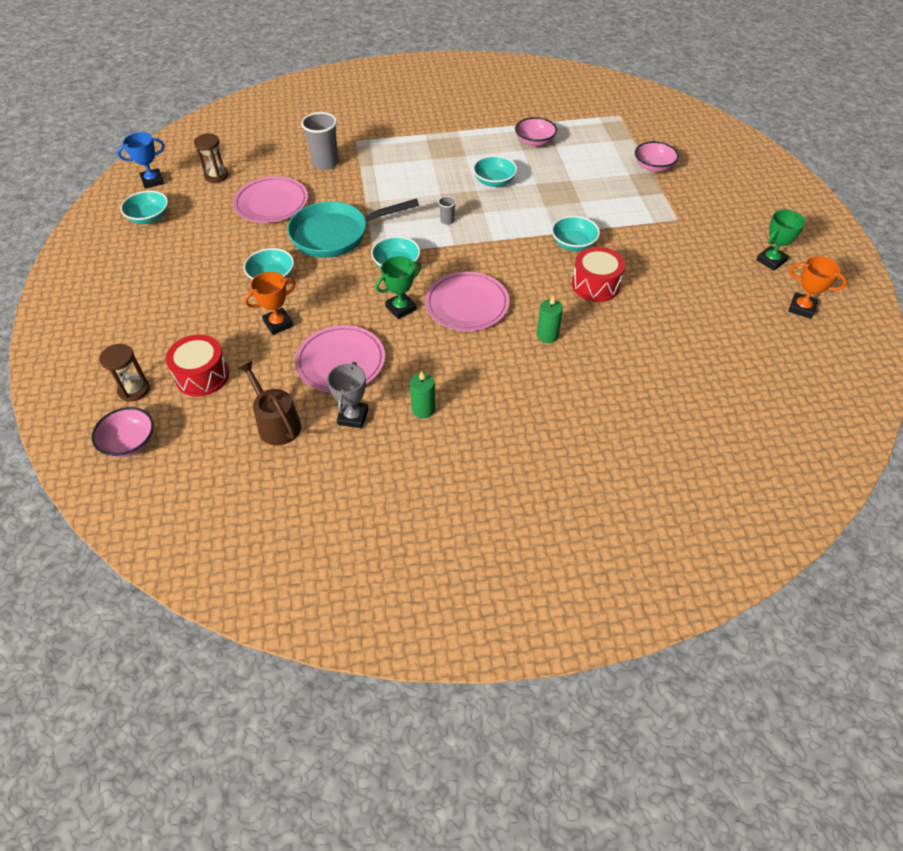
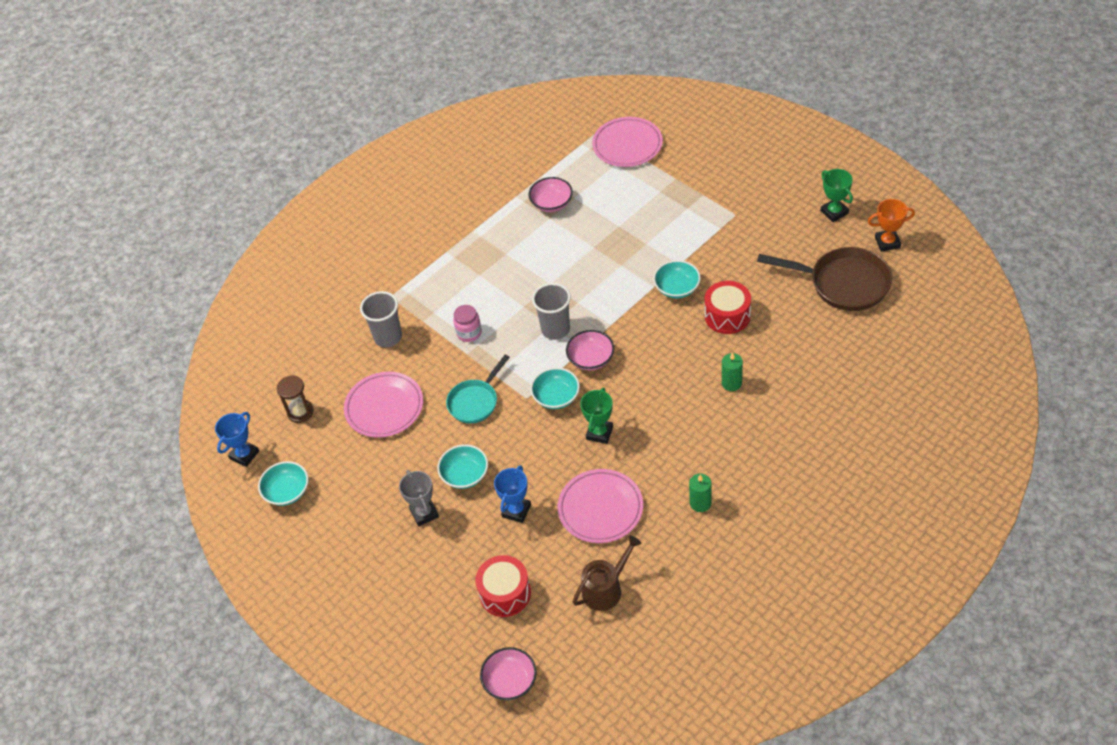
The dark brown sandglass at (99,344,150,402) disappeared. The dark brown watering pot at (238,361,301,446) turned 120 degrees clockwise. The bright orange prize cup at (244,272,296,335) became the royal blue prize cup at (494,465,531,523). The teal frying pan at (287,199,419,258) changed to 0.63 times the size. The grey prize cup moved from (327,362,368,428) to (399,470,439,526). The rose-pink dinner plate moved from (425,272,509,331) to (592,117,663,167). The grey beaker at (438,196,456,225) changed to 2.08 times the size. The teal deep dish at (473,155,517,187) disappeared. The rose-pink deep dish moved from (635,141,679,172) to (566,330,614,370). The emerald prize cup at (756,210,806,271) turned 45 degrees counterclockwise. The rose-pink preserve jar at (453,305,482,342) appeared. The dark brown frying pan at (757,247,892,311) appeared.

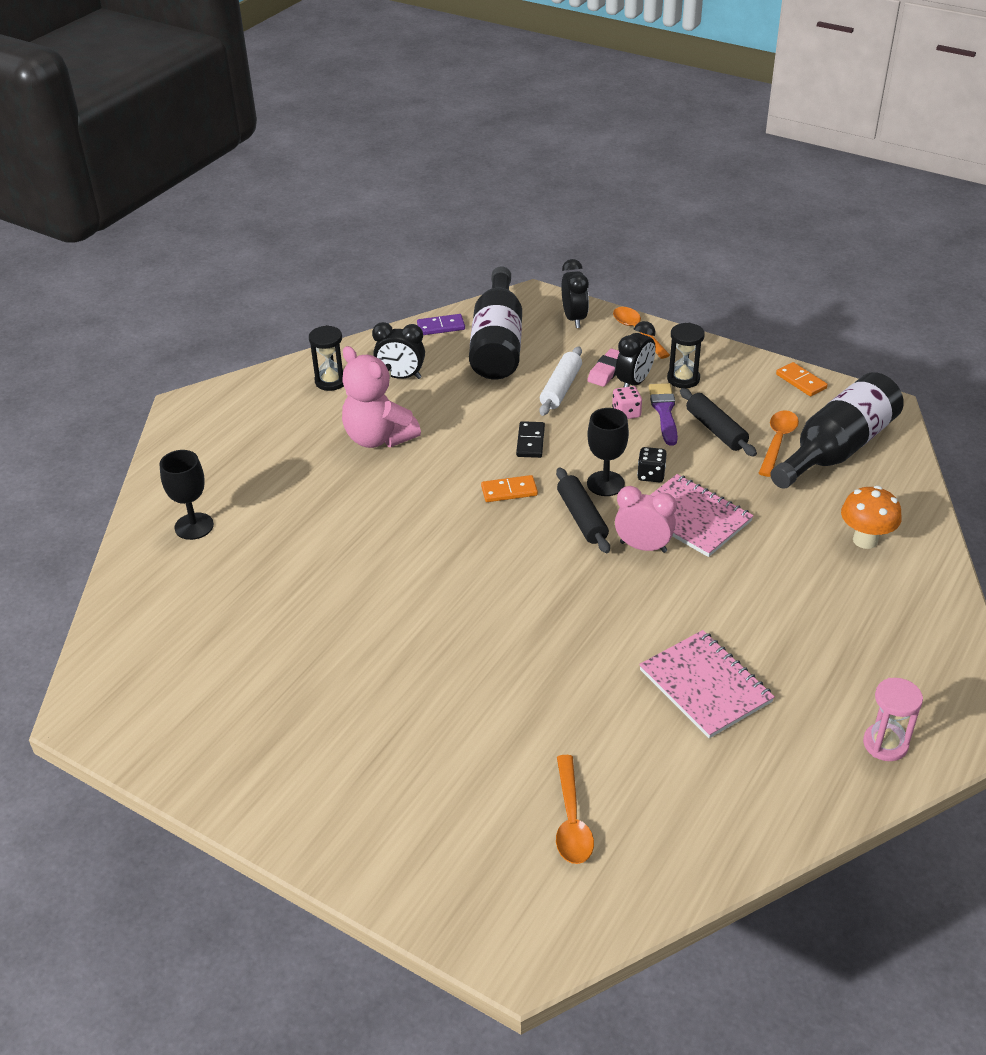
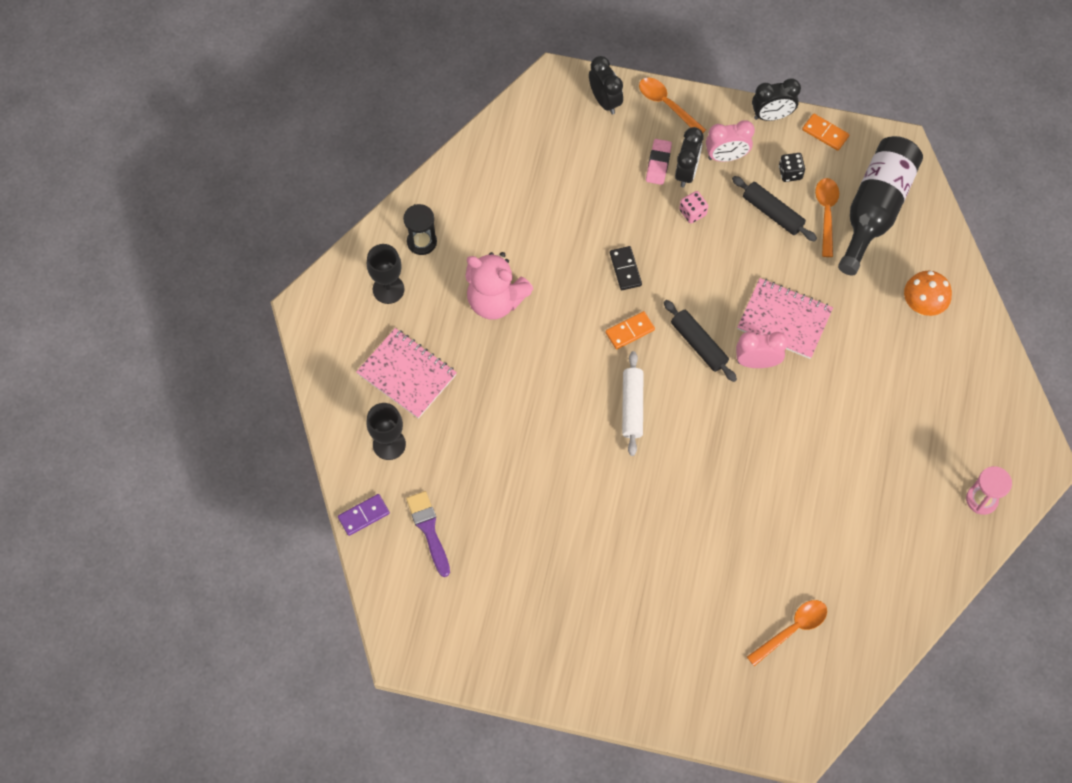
The jet-black alarm clock moved from (372,322,425,379) to (752,79,801,121). The purple domino moved from (417,314,465,335) to (338,494,390,536). The jet-black bottle at (469,266,522,379) disappeared. The pure white rolling pin moved from (539,346,582,416) to (622,351,643,456). The bright orange spoon at (556,755,594,864) turned 105 degrees counterclockwise. The jet-black chalice moved from (587,408,629,496) to (367,244,405,304). The jet-black dice moved from (637,447,667,482) to (779,153,805,182). The rose-pink notebook moved from (639,630,775,738) to (356,328,457,419). The purple brush moved from (649,383,678,446) to (406,491,450,577). The jet-black sandglass at (667,323,705,388) was replaced by the rose-pink alarm clock at (706,120,755,162).

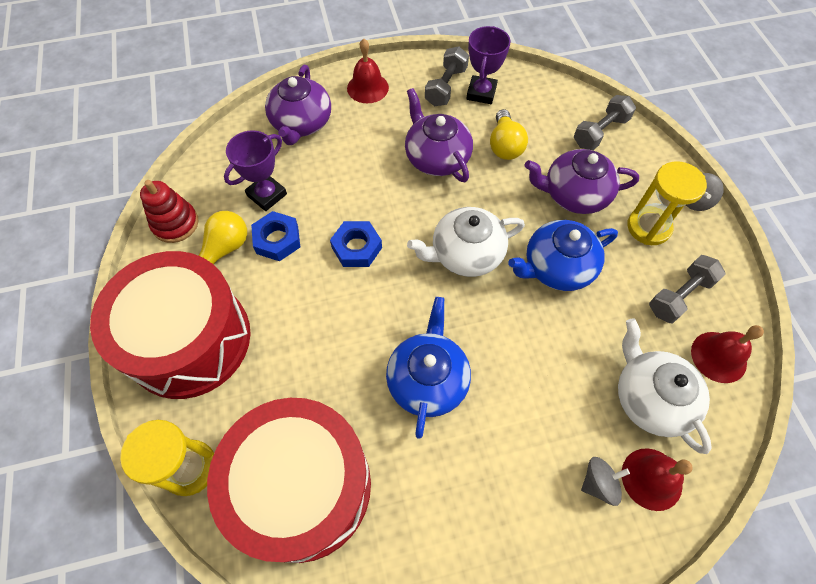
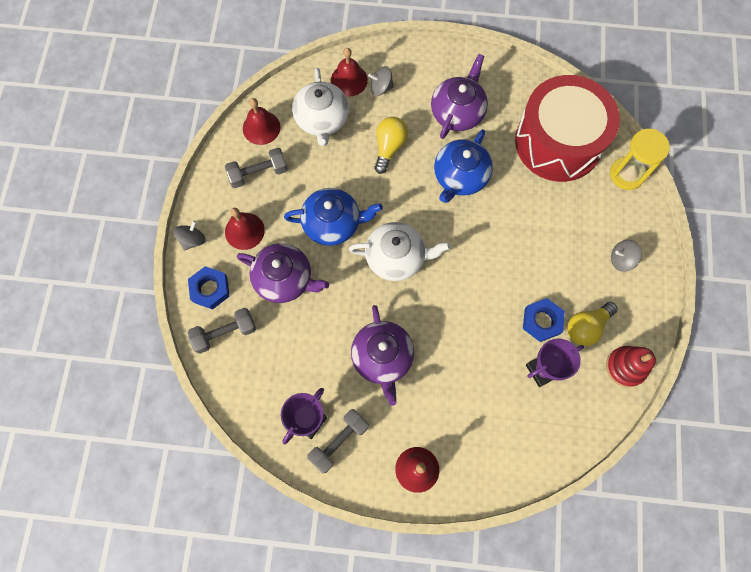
The scarlet drum at (90,251,250,399) was replaced by the grey spinning top at (611,240,642,272). The purple tea pot moved from (265,65,331,145) to (431,54,488,139). The royal blue hex nut moved from (330,221,382,267) to (188,266,230,310). The golden light bulb moved from (490,109,528,160) to (374,117,408,174). The golden sandglass at (627,161,707,245) was replaced by the scarlet school bell at (225,208,265,250).

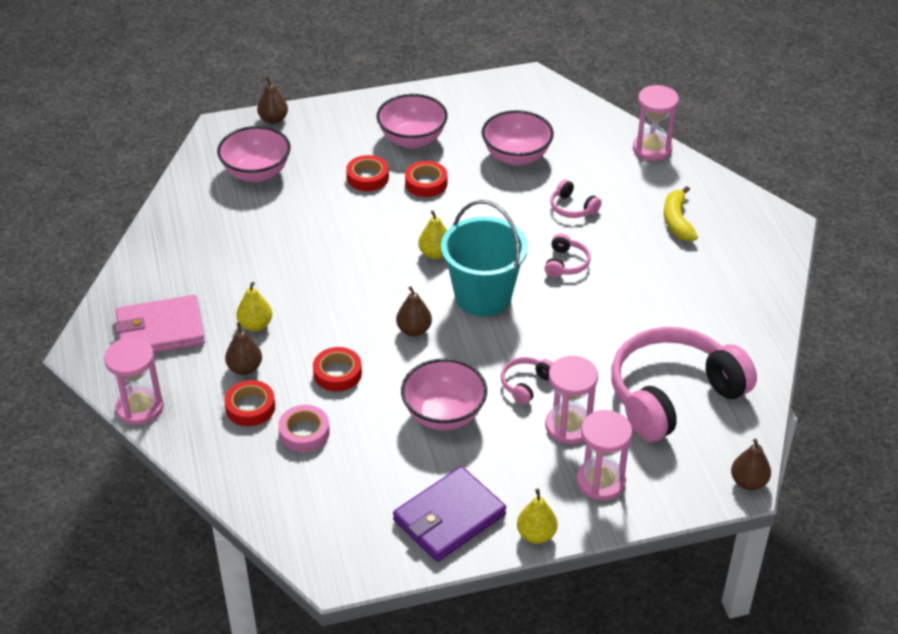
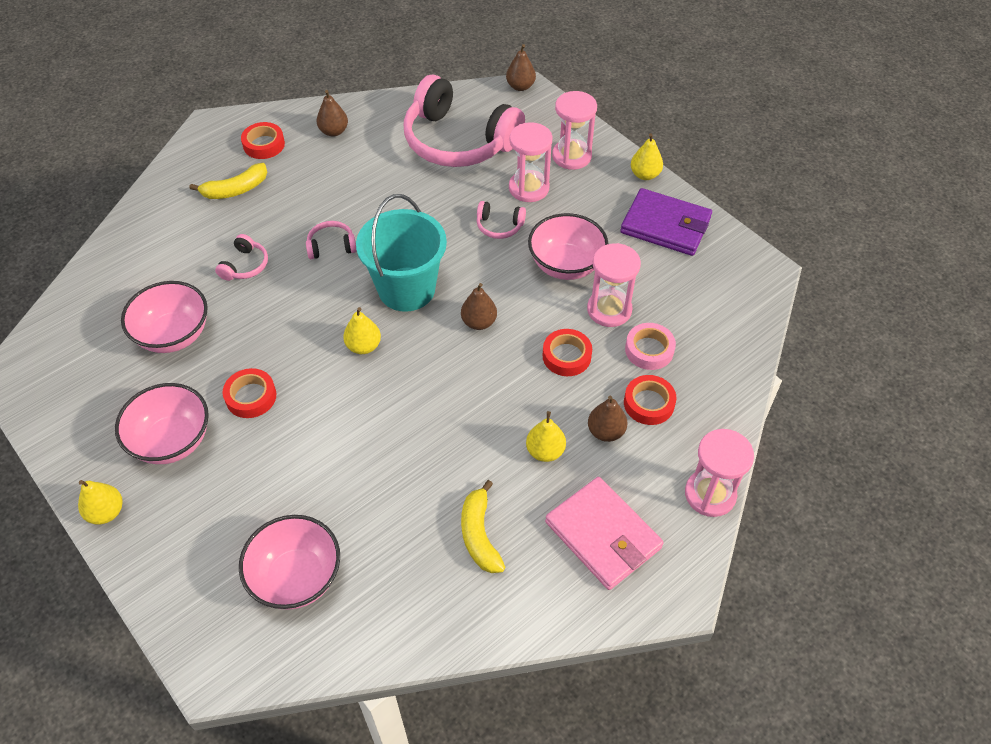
The dark brown toy pear moved from (257,76,288,124) to (317,90,348,137). The scarlet roll of tape moved from (346,155,389,191) to (241,122,285,159). The rose-pink sandglass moved from (633,85,679,161) to (587,243,641,327). The golden toy pear at (78,480,123,525) appeared. The golden banana at (461,480,505,573) appeared.

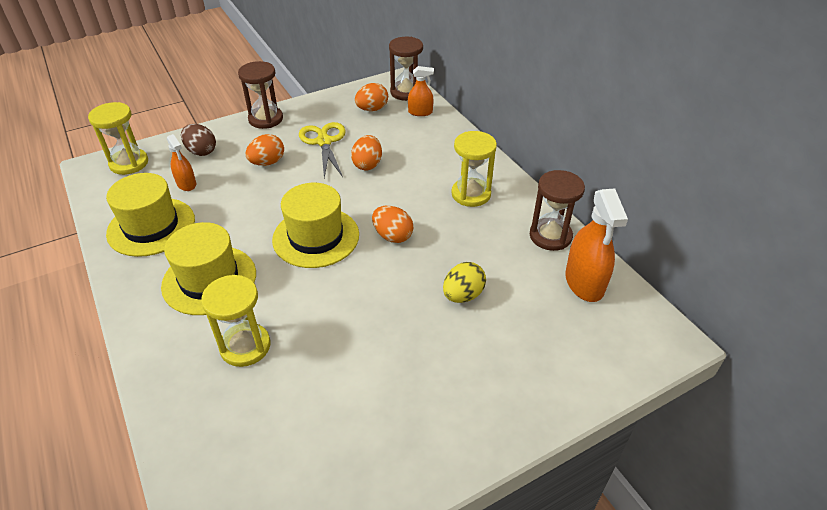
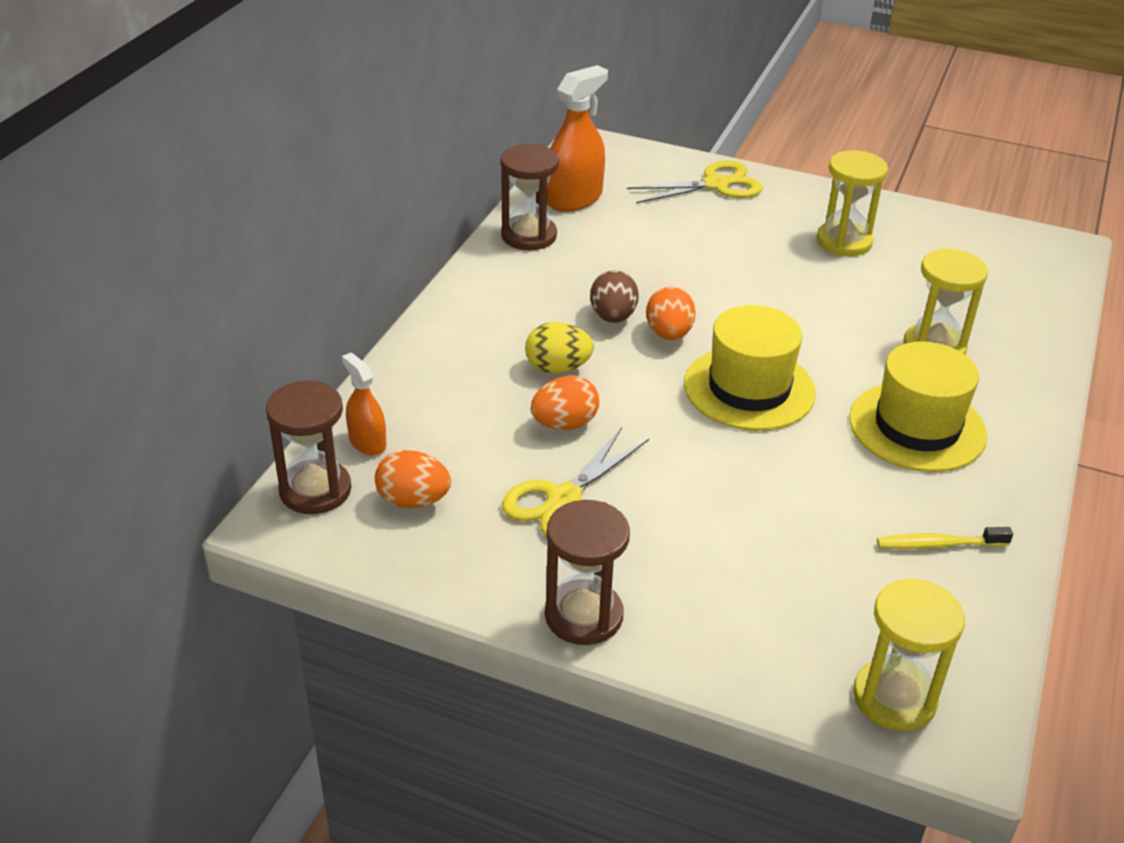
The golden tall hat at (106,173,195,257) was replaced by the golden tooth brush at (877,527,1013,549). The bright orange sprayer at (167,134,196,191) disappeared. The dark brown egg shape moved from (181,124,216,156) to (590,270,639,323). The bright orange egg shape at (246,134,284,166) disappeared. The golden egg shape moved from (443,262,486,303) to (525,322,594,373). The golden sandglass moved from (451,131,497,207) to (817,150,888,256). The golden shears at (627,160,763,204) appeared.

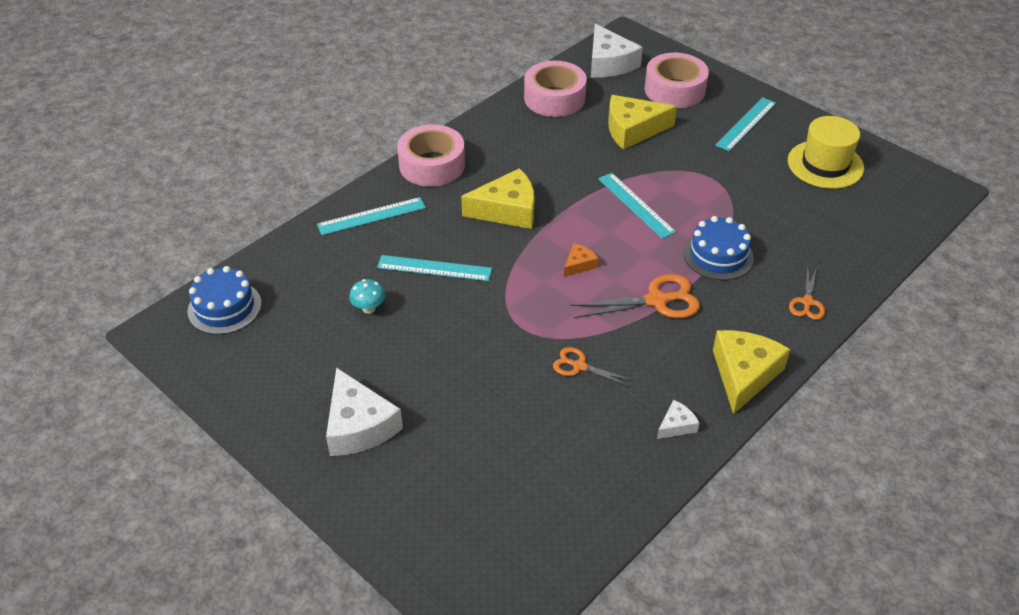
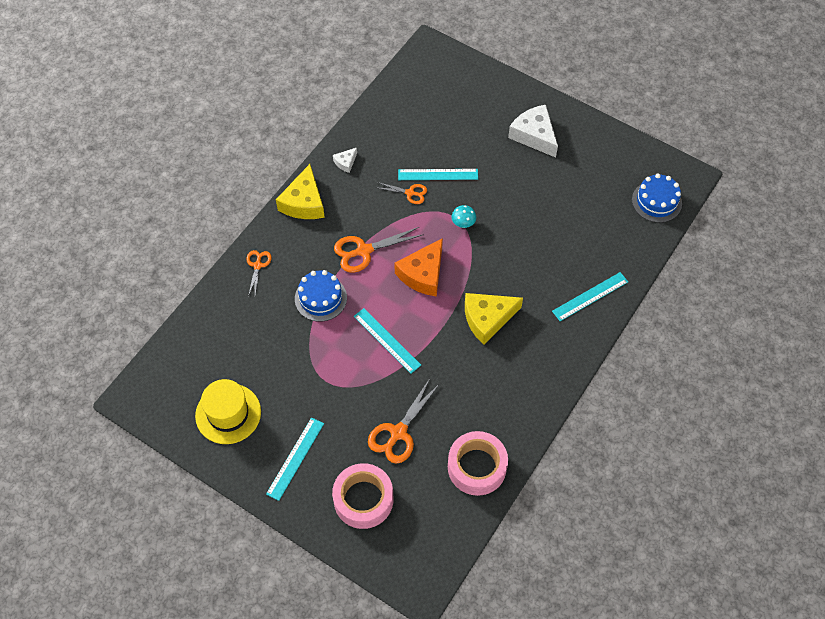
The teal toadstool moved from (349,279,385,313) to (451,205,476,228). The teal ruler moved from (377,255,492,281) to (398,169,478,180). The rose-pink roll of tape at (397,124,465,187) disappeared. The bright orange cheese at (564,243,598,277) changed to 2.07 times the size. The pure white cheese at (591,24,643,77) disappeared. The golden cheese at (608,95,677,150) was replaced by the bright orange shears at (368,380,440,464).

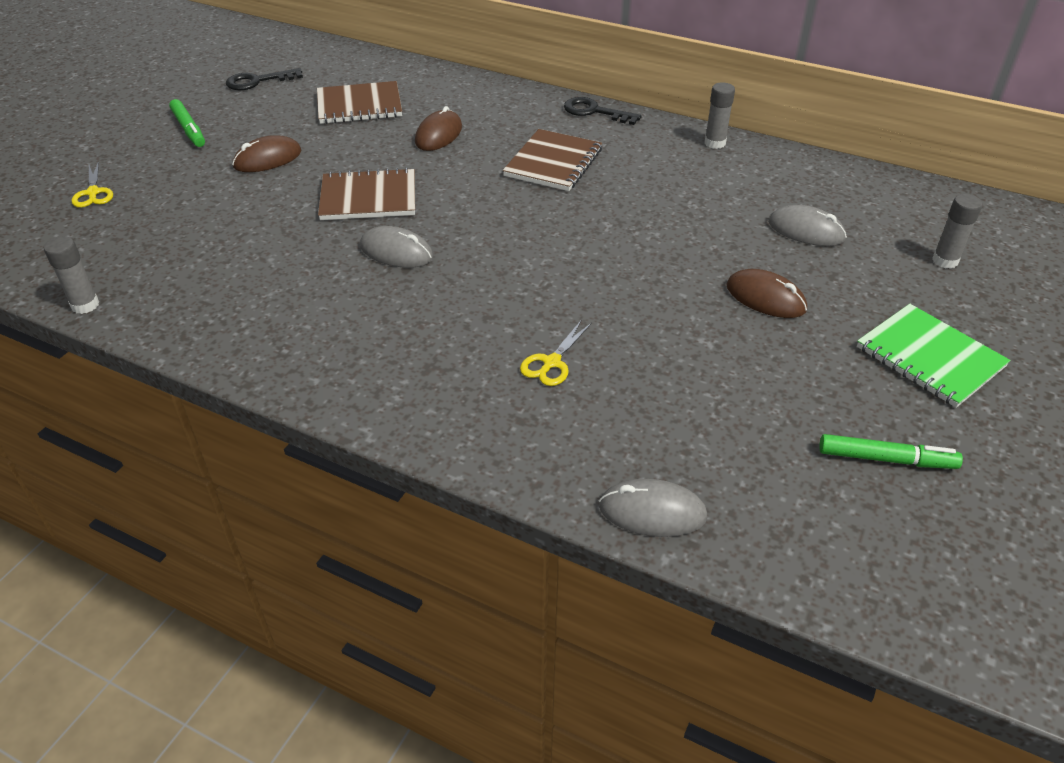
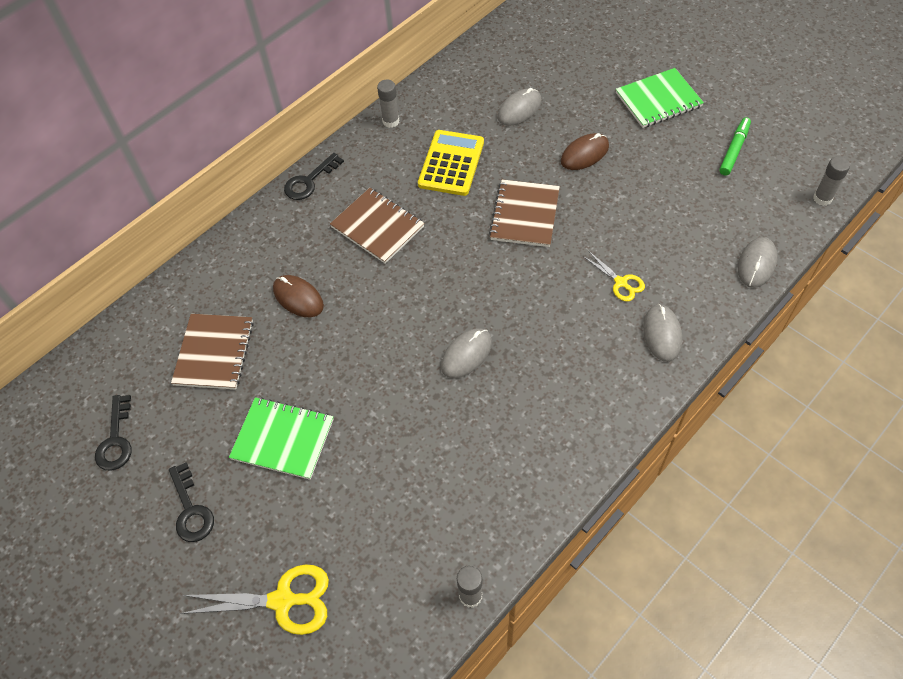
The golden shears at (71,161,113,208) changed to 1.74 times the size. The emerald marker at (169,99,205,147) was replaced by the jet-black door key at (169,462,214,542). The dark brown mouse at (232,135,302,172) was replaced by the emerald notebook at (229,397,334,480). The dark brown notebook moved from (318,168,415,220) to (489,179,560,247). The grey stick of glue moved from (932,194,983,269) to (813,156,850,206). The golden pocket calculator at (418,130,484,196) appeared. The grey mouse at (643,304,682,362) appeared.

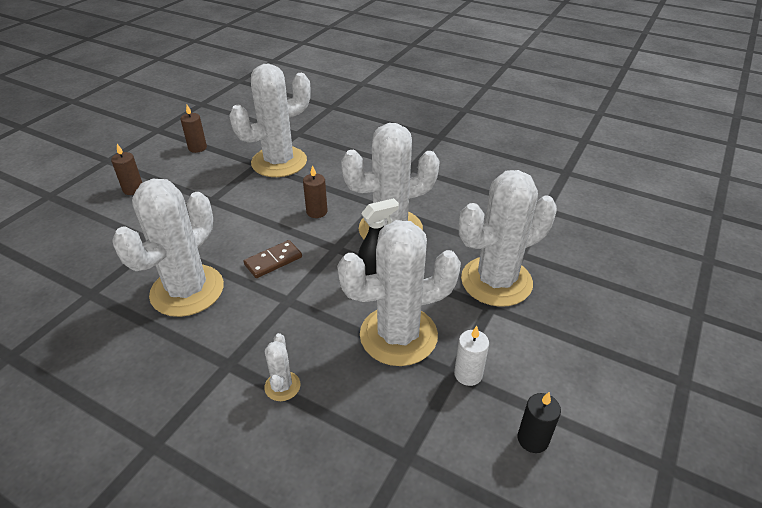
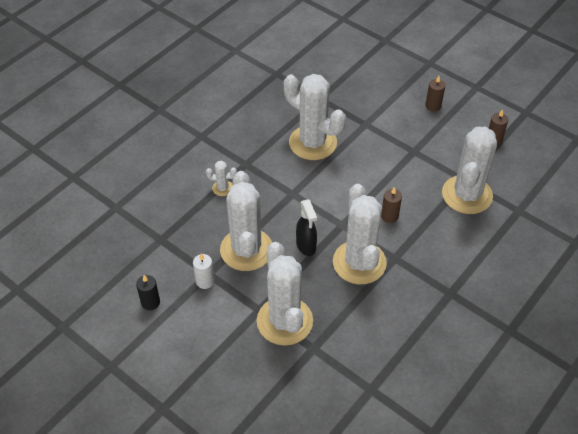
The pure white prickly plant at (229,63,311,177) turned 45 degrees clockwise. The dark brown domino at (243,240,302,278) disappeared.

